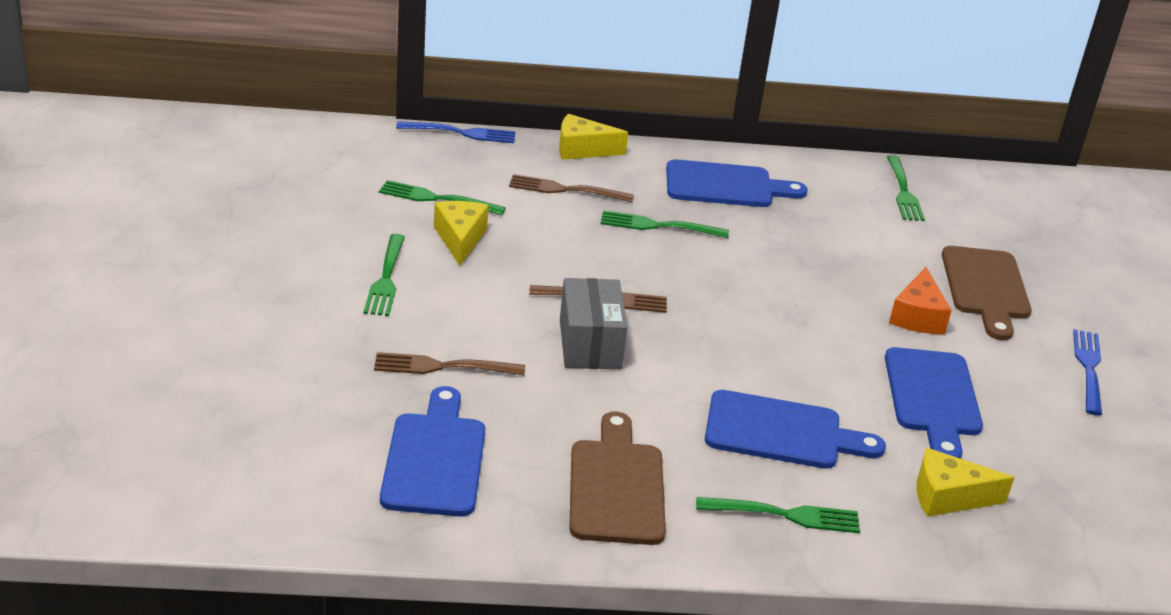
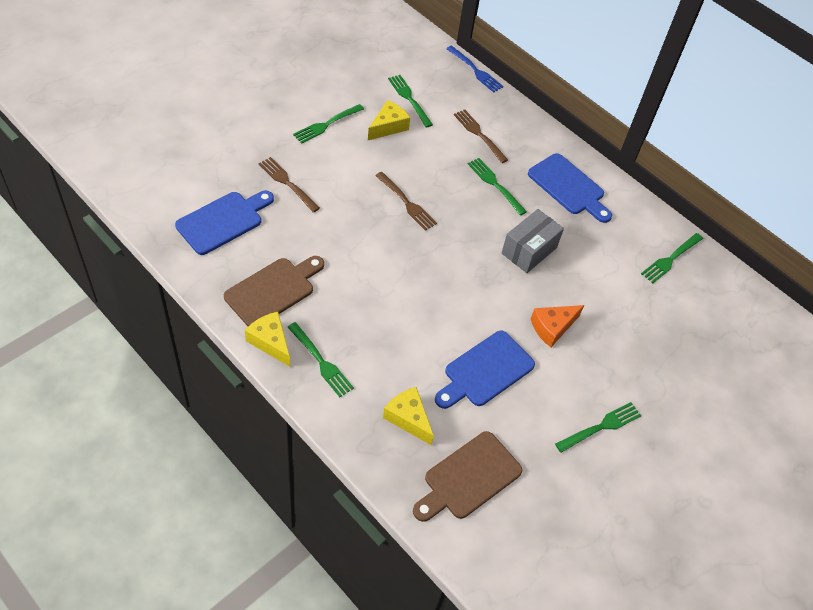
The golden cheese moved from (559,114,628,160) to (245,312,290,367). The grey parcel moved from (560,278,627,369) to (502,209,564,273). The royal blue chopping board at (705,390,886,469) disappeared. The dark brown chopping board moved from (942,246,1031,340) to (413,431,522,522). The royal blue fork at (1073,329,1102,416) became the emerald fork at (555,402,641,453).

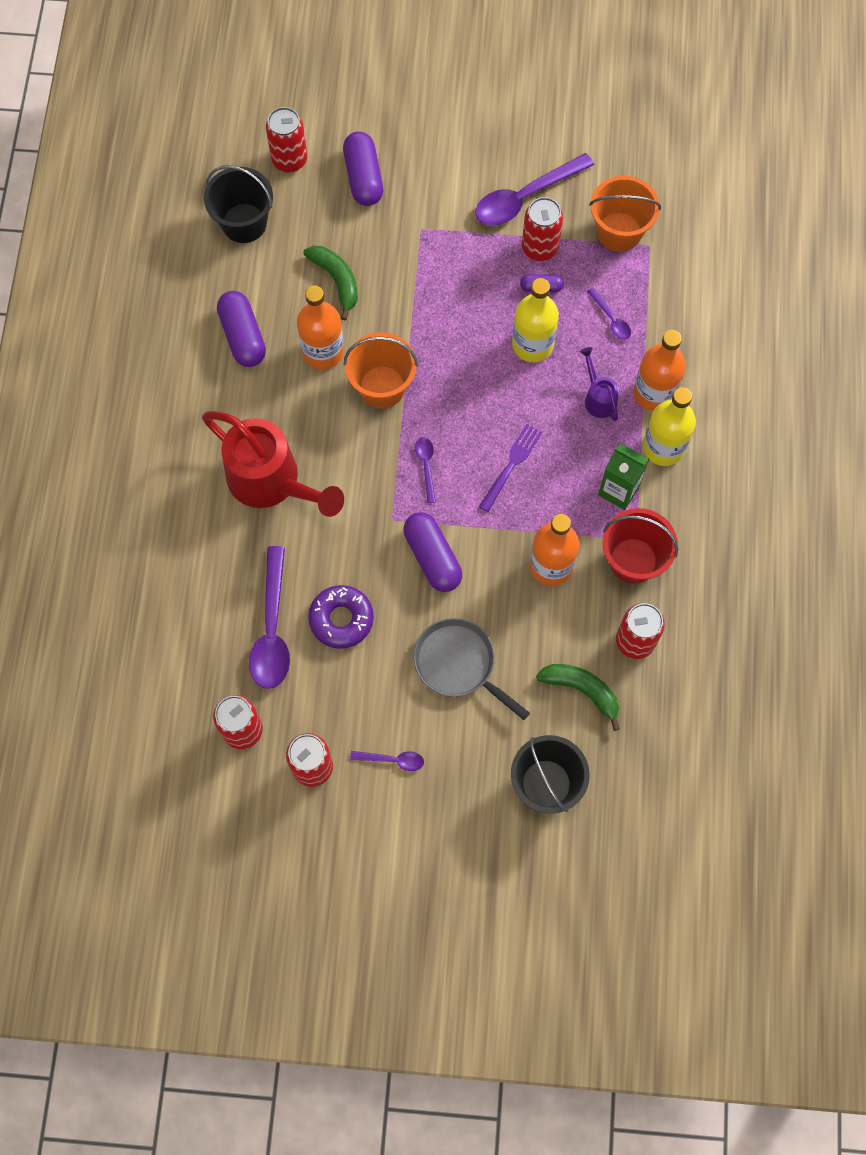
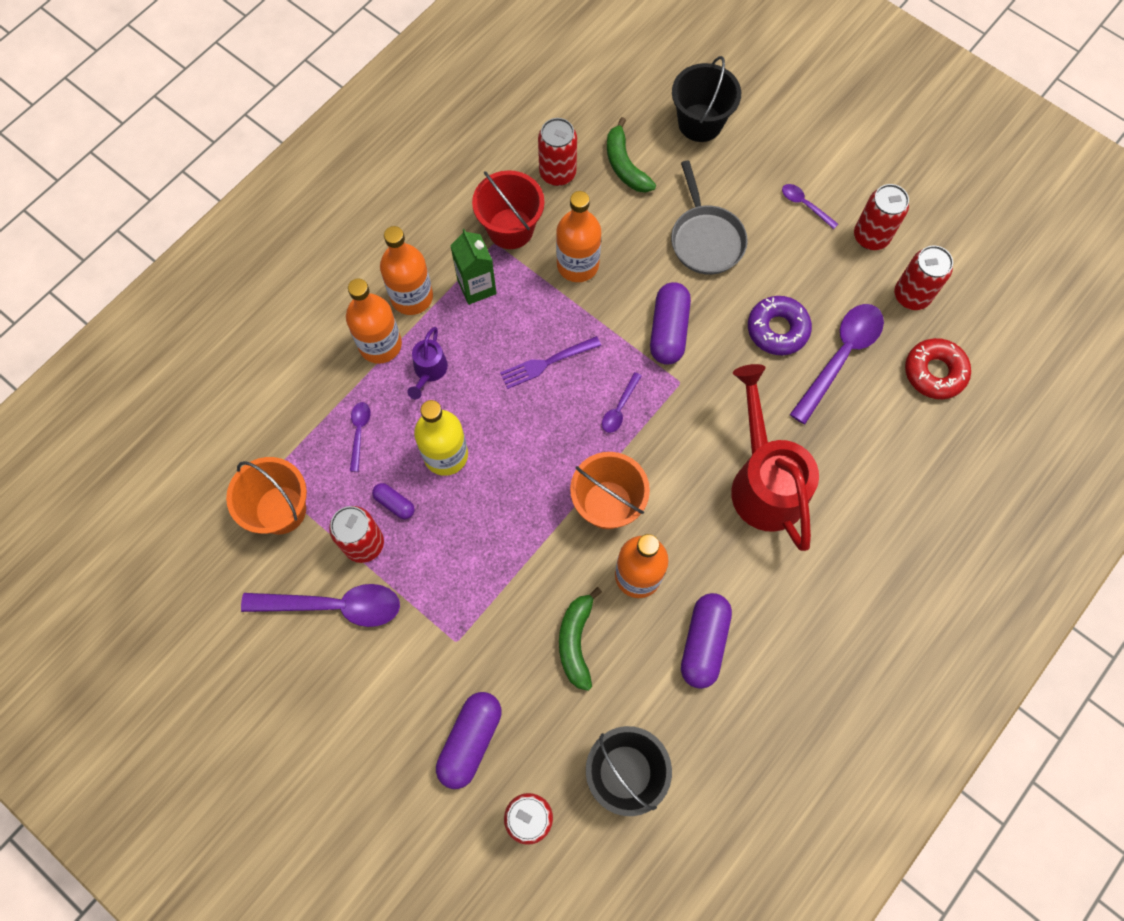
The golden bottle at (643,387,696,466) became the bright orange bottle at (380,226,433,315). The scarlet doughnut at (905,338,971,399) appeared.

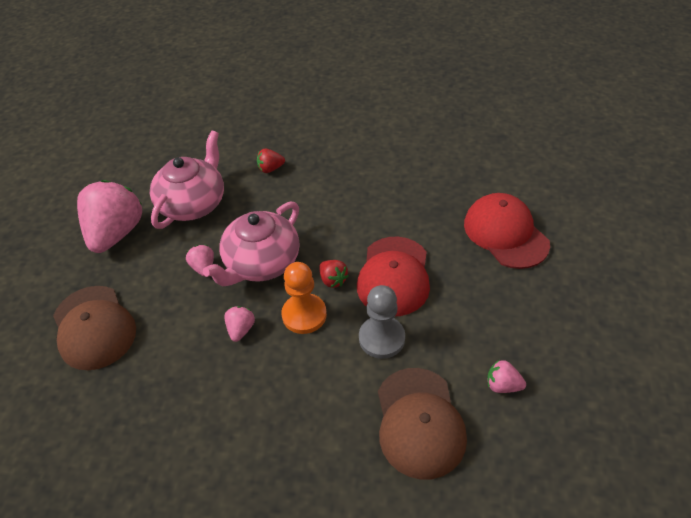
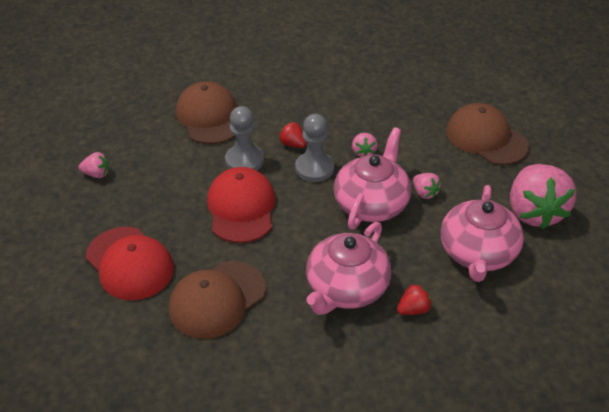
The bright orange game pawn at (281,262,327,334) became the grey game pawn at (295,114,334,182). The scarlet strawberry moved from (319,260,349,288) to (279,122,307,148). The rose-pink strawberry moved from (487,360,526,393) to (79,152,109,178). The dark brown baseball cap at (169,261,266,339) appeared. The rose-pink tea pot at (306,222,391,315) appeared.

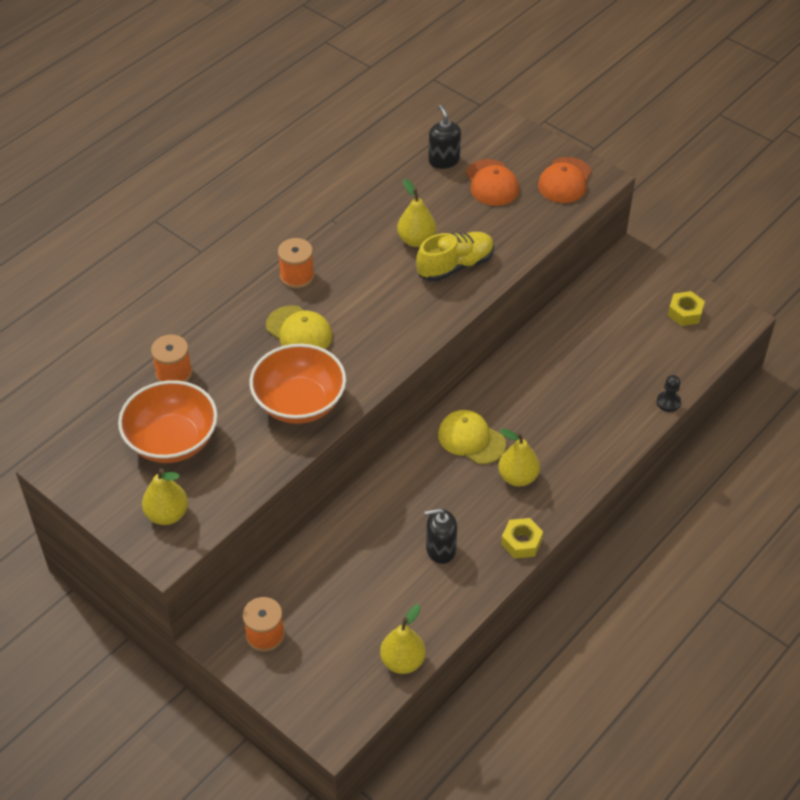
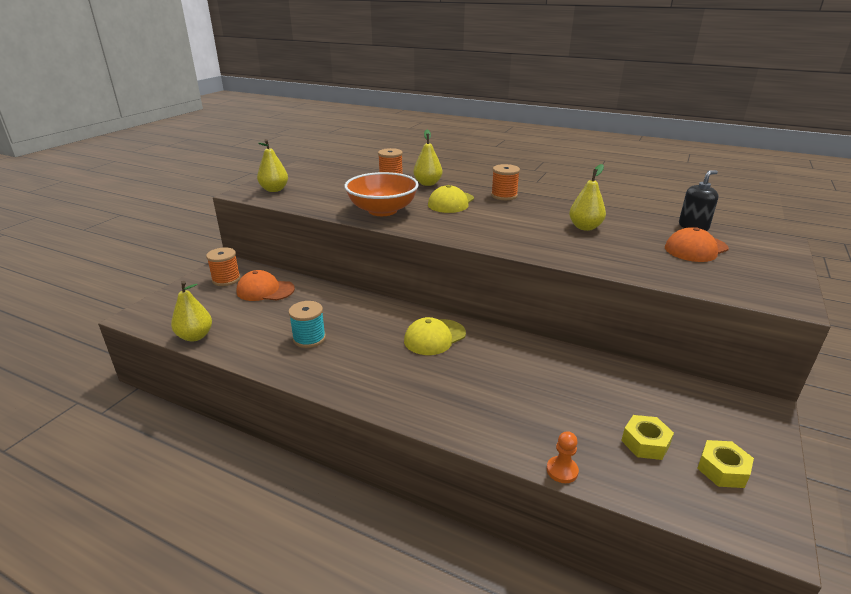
The bright orange deep dish at (118,380,218,463) disappeared. The golden shoe at (416,232,494,282) disappeared. The jet-black soap dispenser at (424,508,457,564) was replaced by the teal reel of thread at (288,301,326,348). The golden baseball cap at (438,410,506,464) turned 150 degrees counterclockwise. The golden toy pear moved from (498,429,540,486) to (413,130,442,186). The golden hex nut moved from (501,518,543,559) to (621,415,674,460). The bright orange baseball cap moved from (538,157,591,203) to (236,270,295,301). The jet-black game pawn at (657,375,681,412) became the bright orange game pawn at (547,431,579,483).

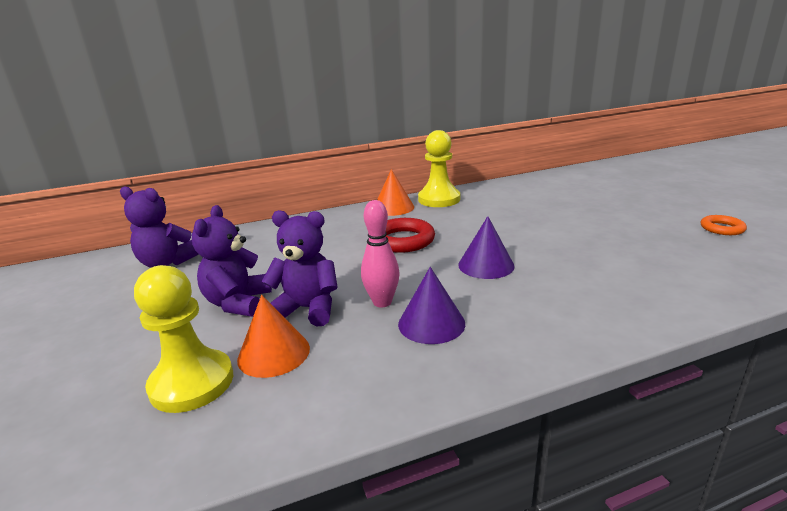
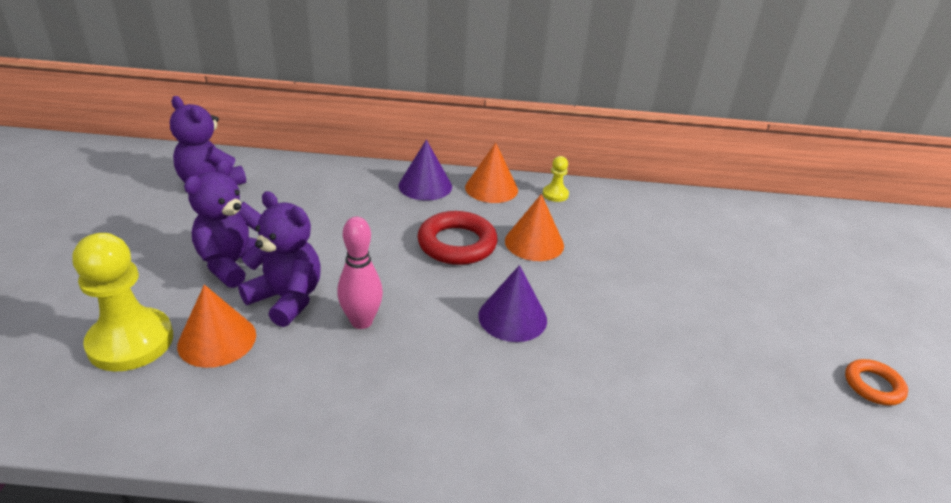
The purple solid cone moved from (398,267,465,344) to (399,140,452,201). The golden game pawn at (418,130,460,207) changed to 0.47 times the size. The bright orange solid cone at (505,194,564,261) appeared.

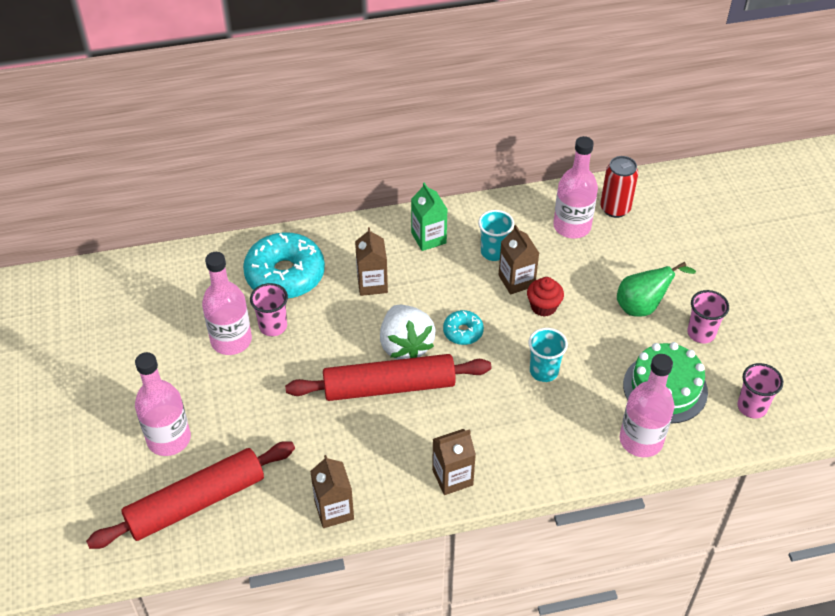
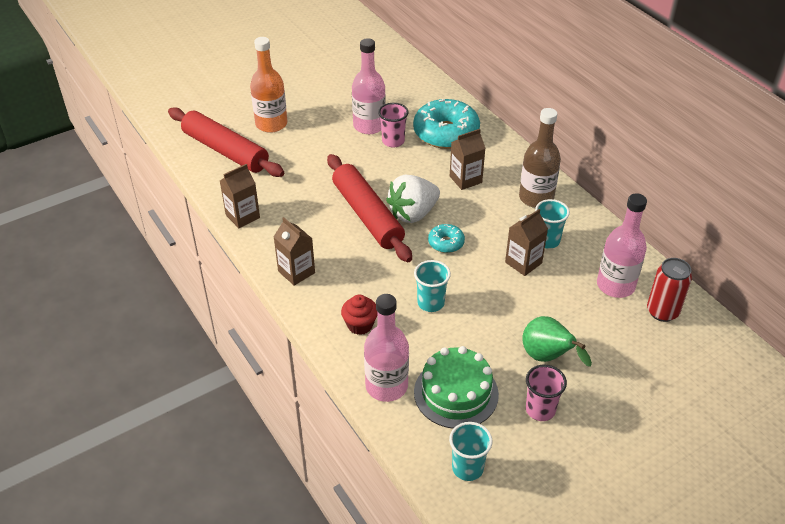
The rose-pink bottle at (135,352,191,456) became the bright orange bottle at (250,37,287,133). The emerald milk carton at (411,182,448,251) was replaced by the dark brown bottle at (519,108,561,208). The scarlet muffin moved from (527,277,564,317) to (341,295,378,335). The rose-pink beaker at (737,363,783,418) became the teal beaker at (449,422,493,481).

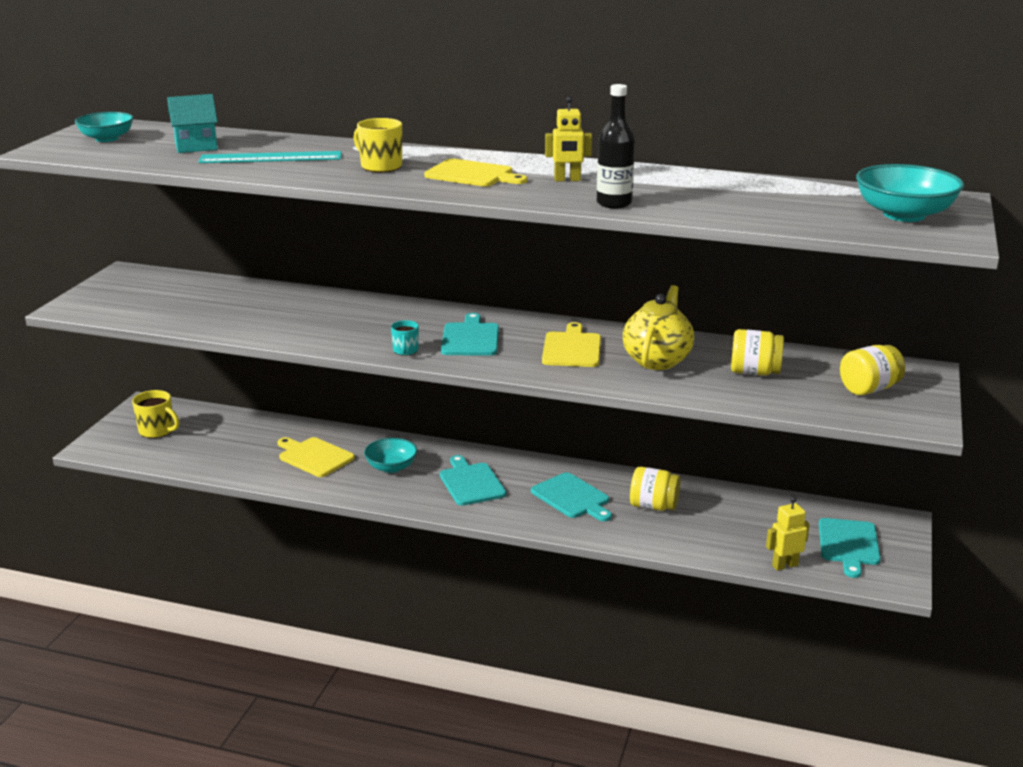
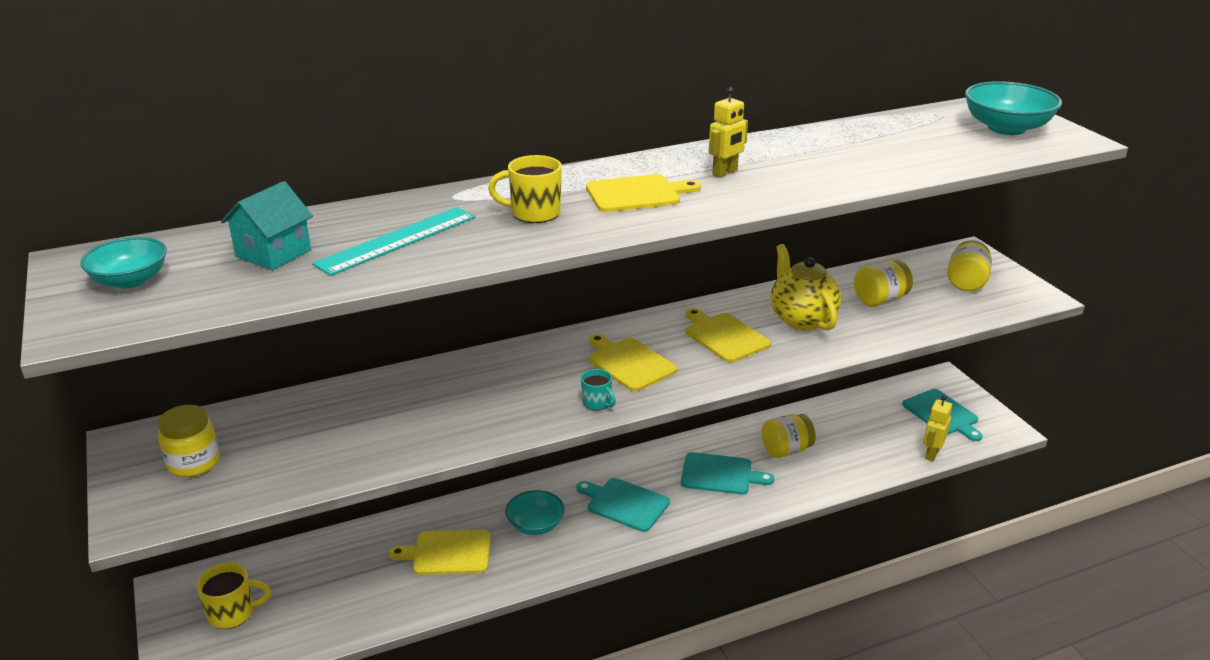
The teal chopping board at (441,313,499,356) became the golden chopping board at (588,334,677,391). The jet-black bottle at (597,84,635,208) disappeared. The golden preserve jar at (158,405,220,477) appeared.

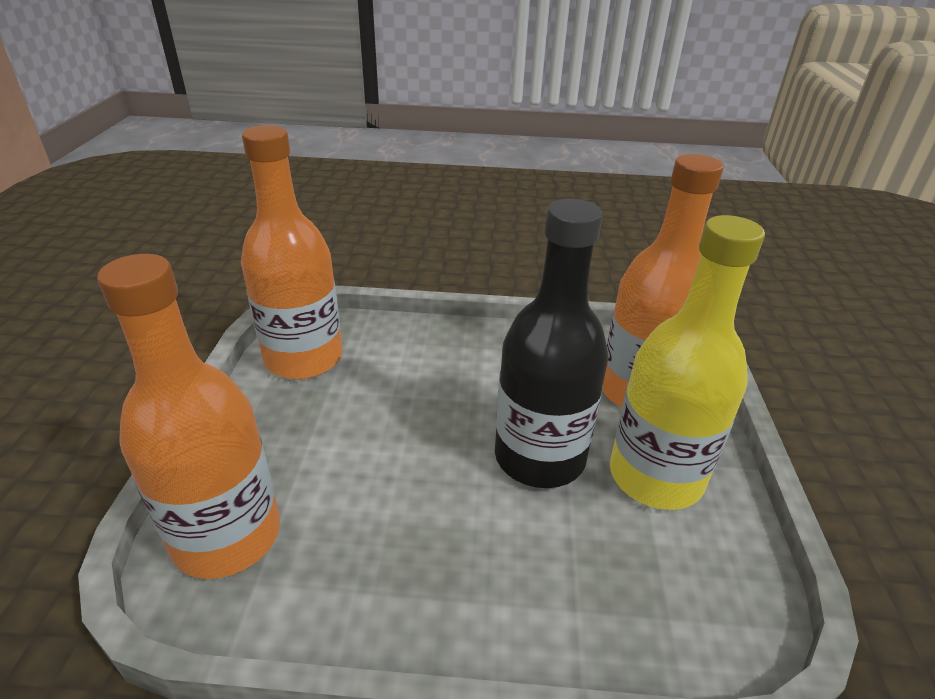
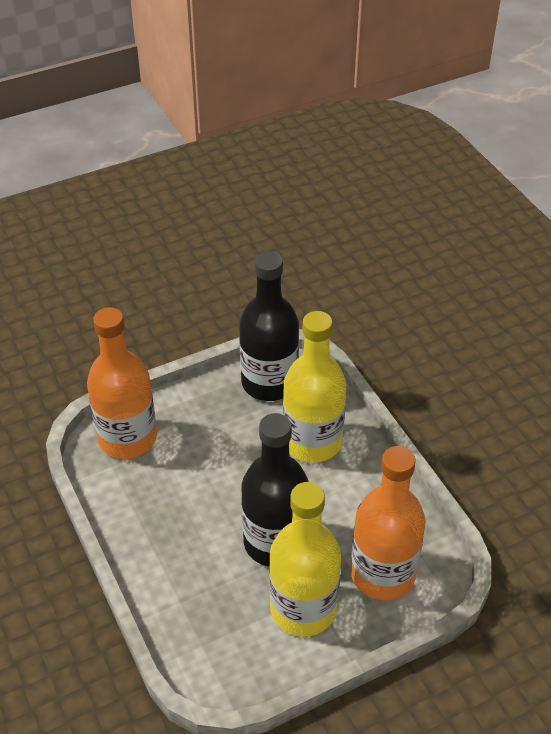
The bright orange bottle at (241,125,342,379) became the jet-black bottle at (239,252,299,401). The golden bottle at (283,311,347,463) appeared.

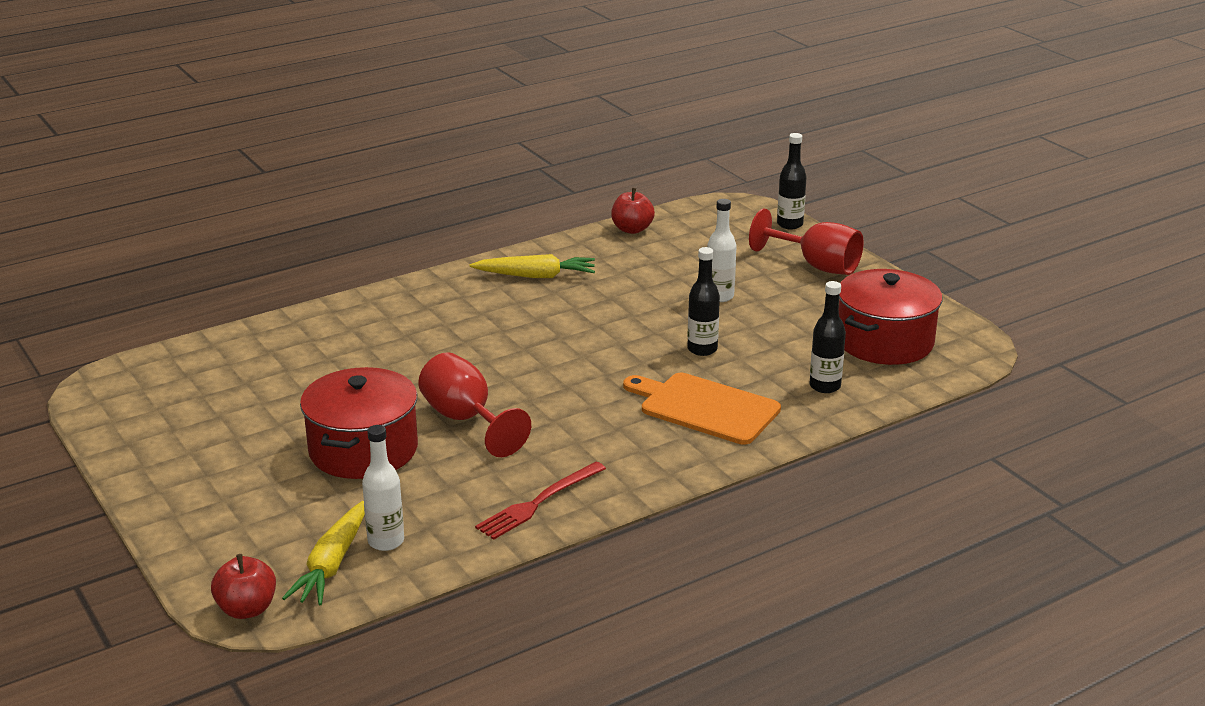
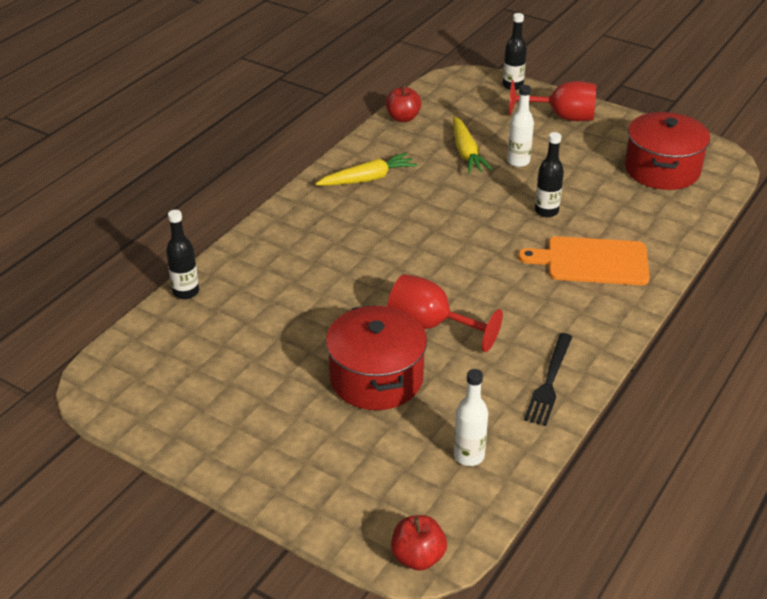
The golden carrot moved from (282,501,365,605) to (453,116,493,174). The scarlet fork at (475,462,606,540) became the jet-black fork at (524,333,572,426). The jet-black bottle moved from (810,281,846,393) to (166,210,199,299).

